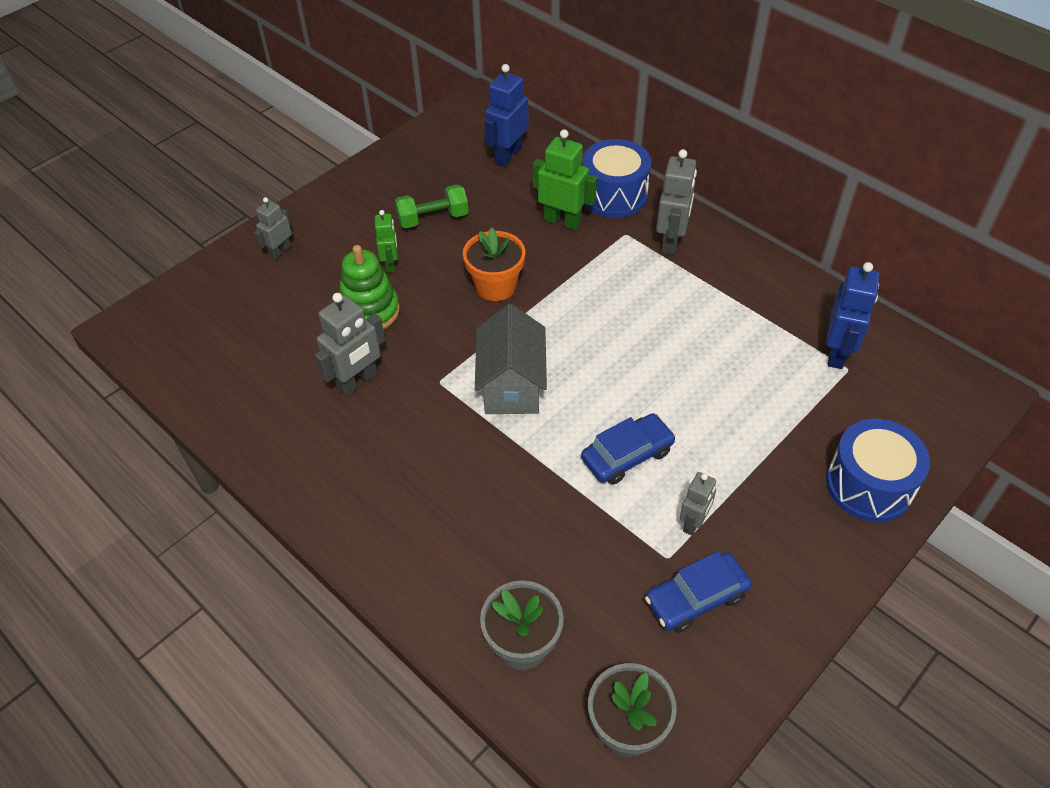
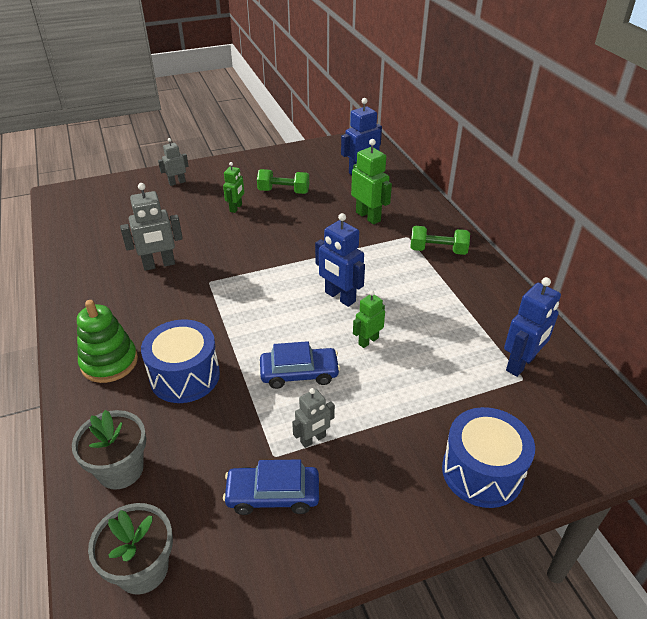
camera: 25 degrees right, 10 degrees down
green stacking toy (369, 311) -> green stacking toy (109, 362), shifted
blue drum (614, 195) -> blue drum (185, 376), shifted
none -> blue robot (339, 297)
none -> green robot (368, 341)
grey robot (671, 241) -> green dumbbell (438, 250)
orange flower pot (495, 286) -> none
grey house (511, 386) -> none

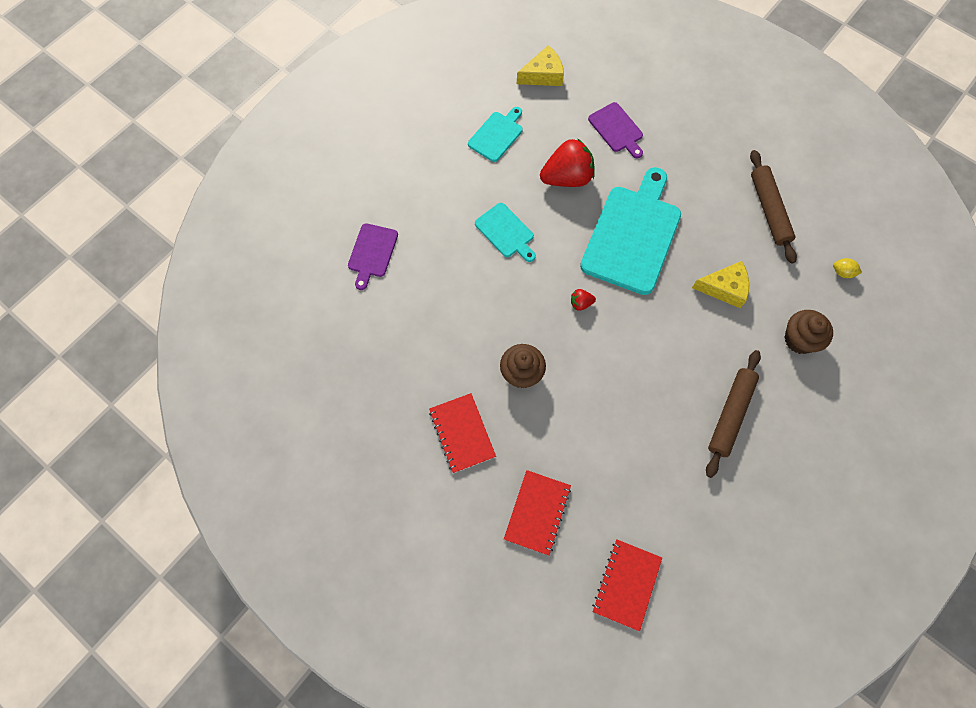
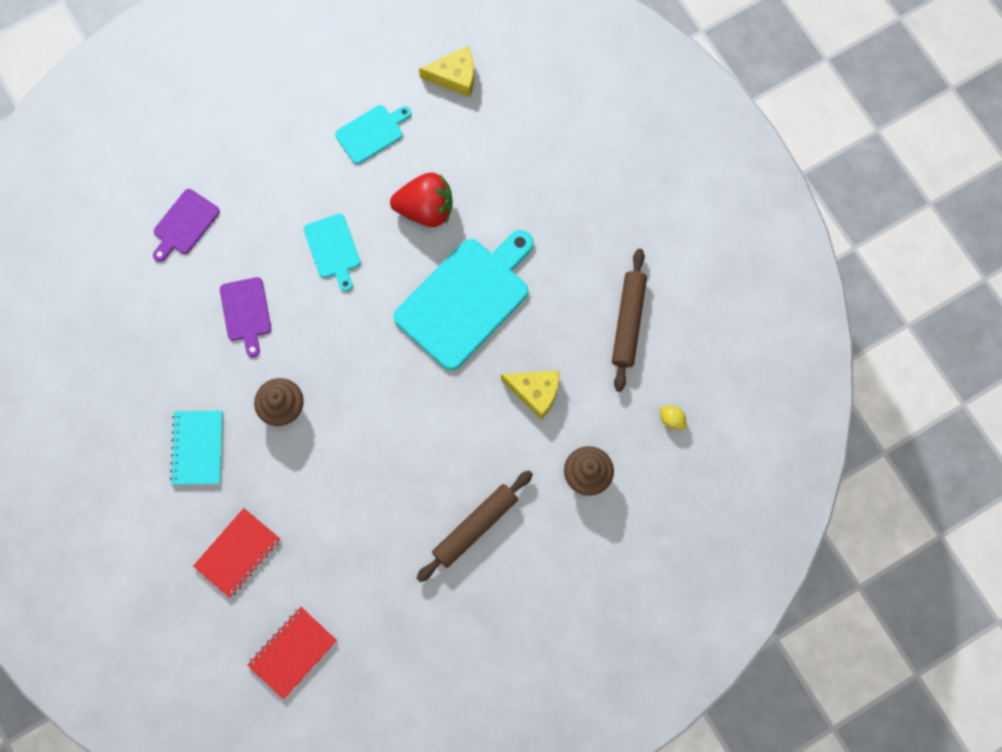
camera: 20 degrees right, 5 degrees up
red notebook (462, 433) -> turquoise notebook (198, 448)
purple cutting board (616, 129) -> purple cutting board (246, 312), shifted
red strawberry (581, 303) -> none

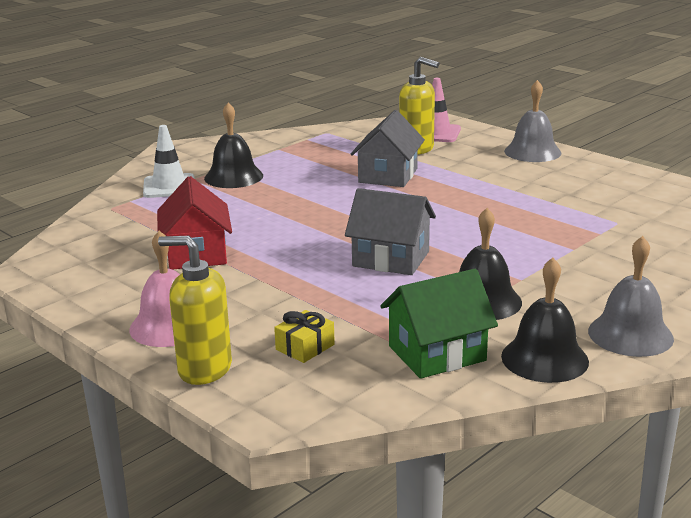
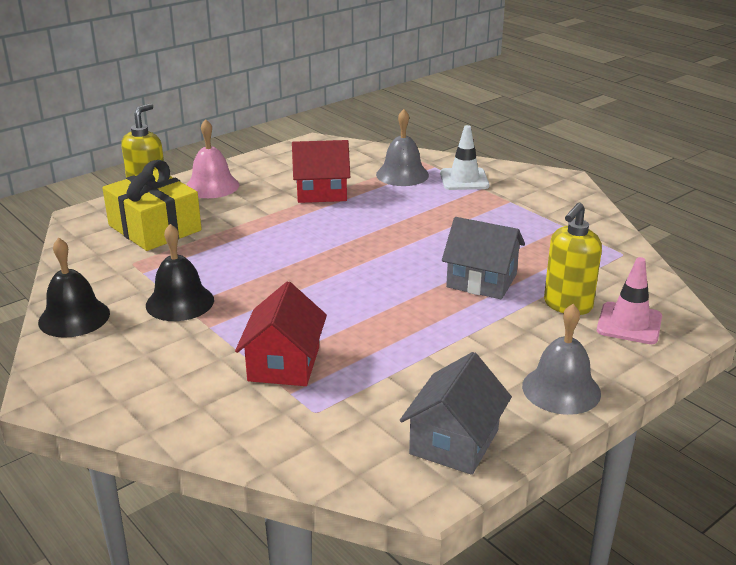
camera: 95 degrees right, 5 degrees up
yellow gift (305, 347) -> yellow gift (154, 228), x2.29
none -> red house (284, 364)
grey bell (630, 334) -> grey bell (402, 174), shifted
grey house (391, 259) -> grey house (454, 442), shifted
black bell (233, 177) -> none
green house (437, 353) -> none

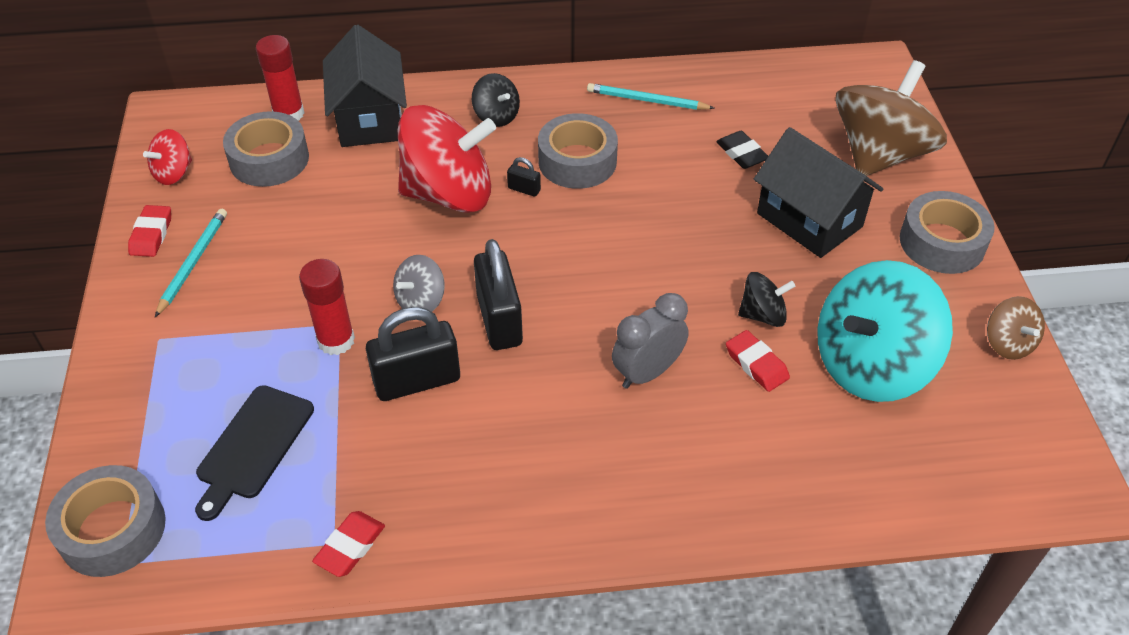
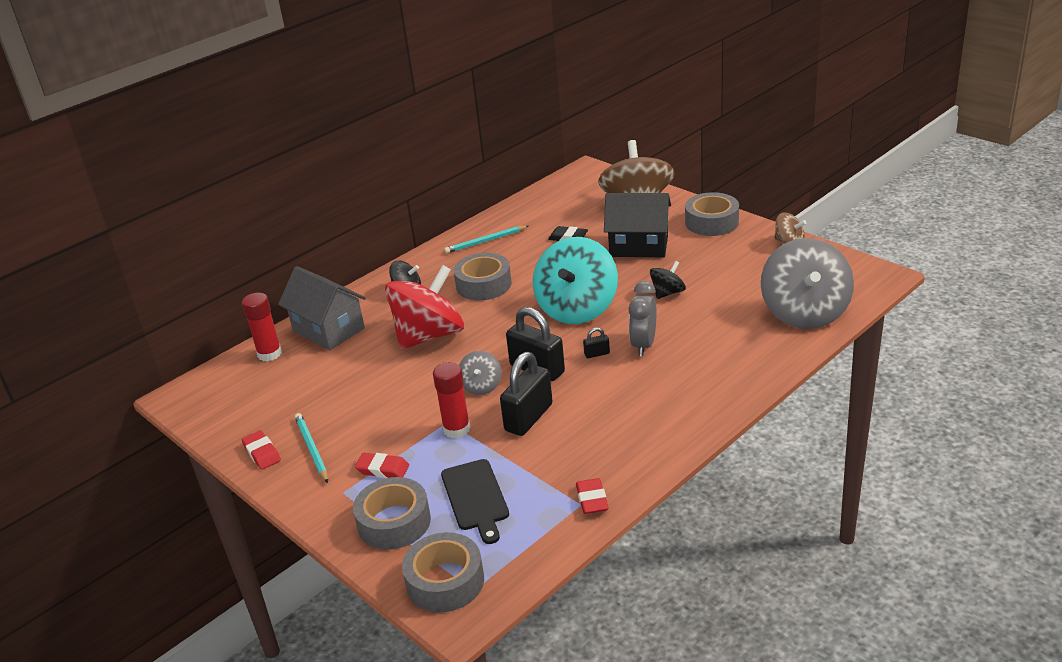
camera: 35 degrees left, 15 degrees down
black house (370, 119) -> grey house (328, 329)
grey tape (269, 159) -> grey tape (394, 522), shifted
red eraser (756, 364) -> red eraser (383, 469), shifted
turquoise spinning top (871, 365) -> turquoise spinning top (577, 309), shifted
black padlock (524, 189) -> black padlock (597, 354), shifted
none -> grey spinning top (805, 313)
red spinning top (174, 173) -> none

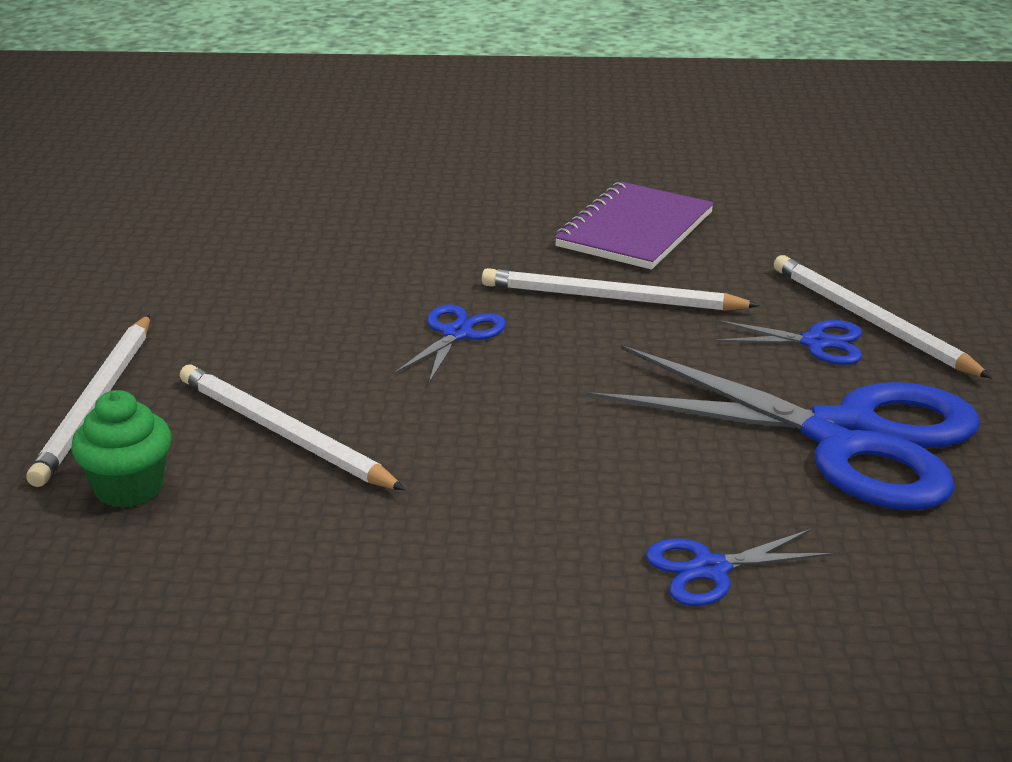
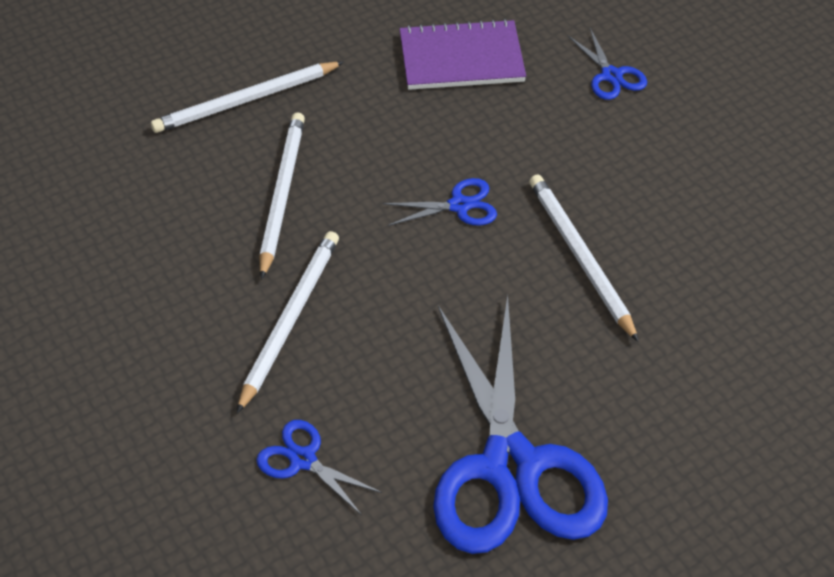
camera: 55 degrees right, 20 degrees up
white pencil (871, 321) -> white pencil (290, 319), shifted
purple notebook (635, 230) -> purple notebook (461, 58), shifted
blue scissors (815, 343) -> blue scissors (611, 76), shifted
green cupcake (129, 488) -> none

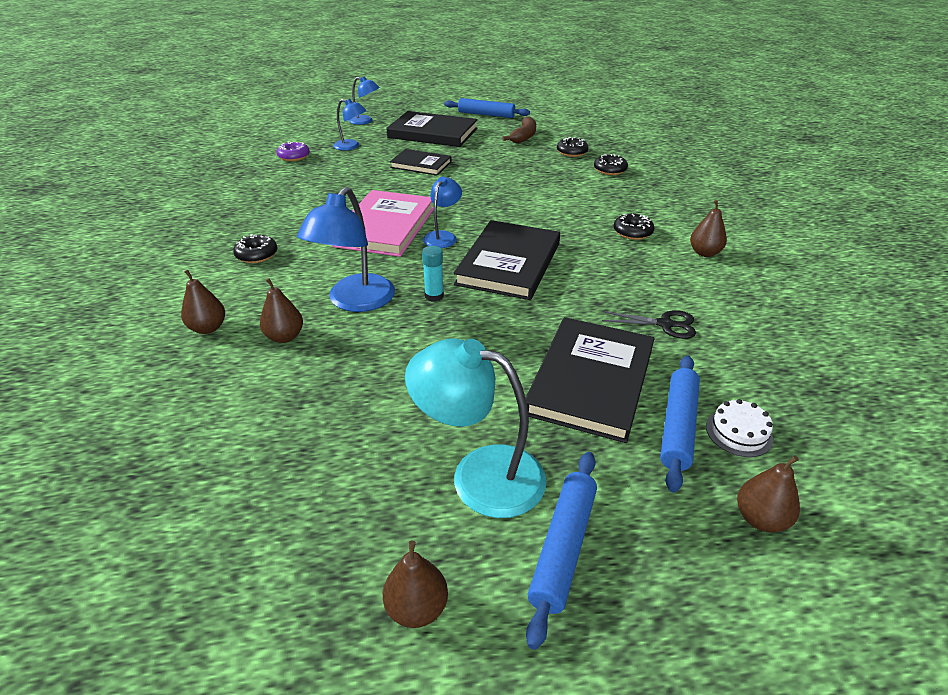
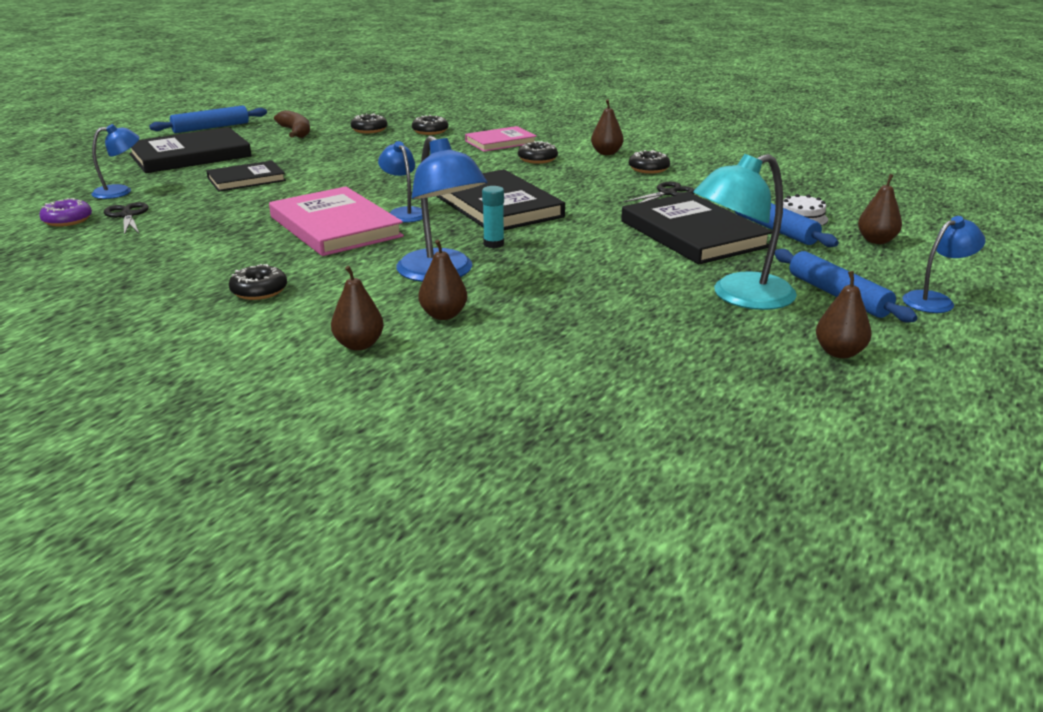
camera: 50 degrees left, 10 degrees down
none -> black scissors (127, 215)
none -> pink book (500, 142)
none -> black donut (648, 169)
blue lamp (365, 121) -> blue lamp (935, 300), shifted

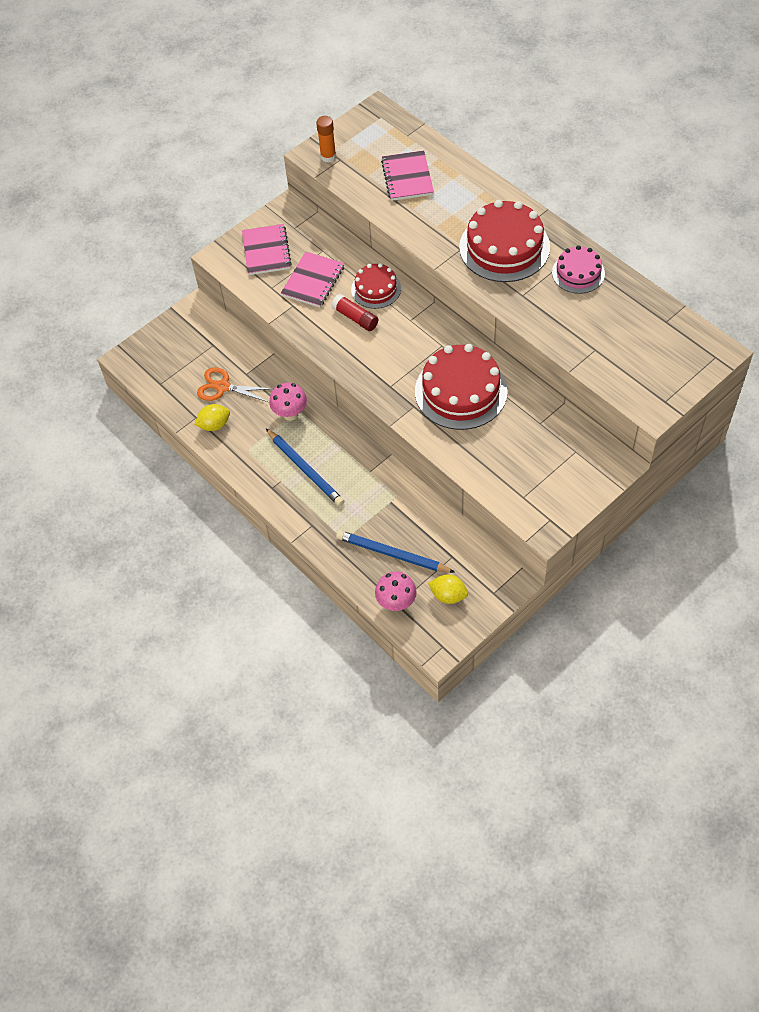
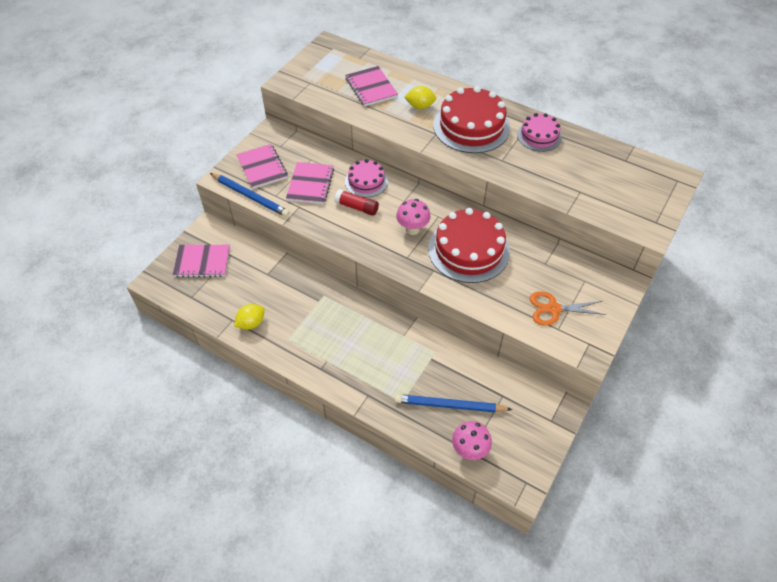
camera: 20 degrees left, 5 degrees down
none -> pink notebook (202, 262)
blue pencil (305, 469) -> blue pencil (250, 196), shifted
red cake (376, 289) -> pink cake (366, 181)
pink mushroom (290, 414) -> pink mushroom (412, 229), shifted
yellow lemon (448, 595) -> yellow lemon (420, 106), shifted
orange scissors (223, 387) -> orange scissors (553, 309), shifted
orange glue stick (328, 156) -> none

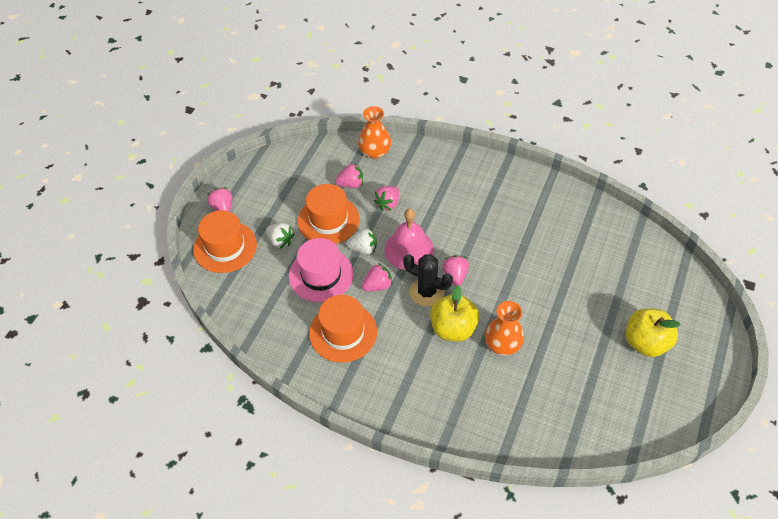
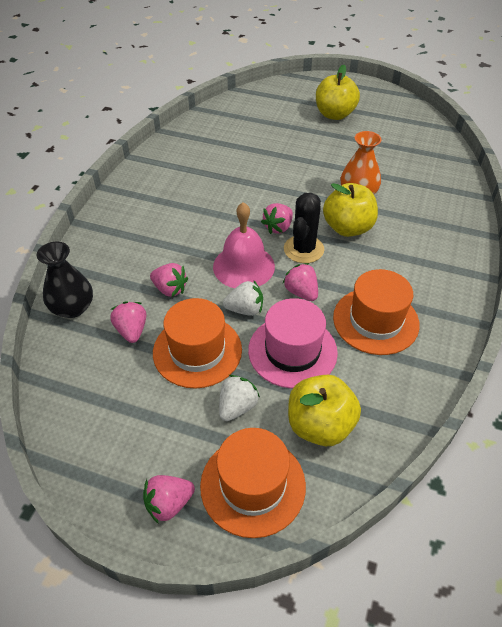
camera: 95 degrees left, 5 degrees down
orange vase (375, 151) -> black vase (73, 308)
white strawberry (363, 248) -> white strawberry (245, 309), 90 degrees clockwise
pink strawberry (455, 276) -> pink strawberry (278, 227), 45 degrees counterclockwise
none -> yellow apple (320, 425)

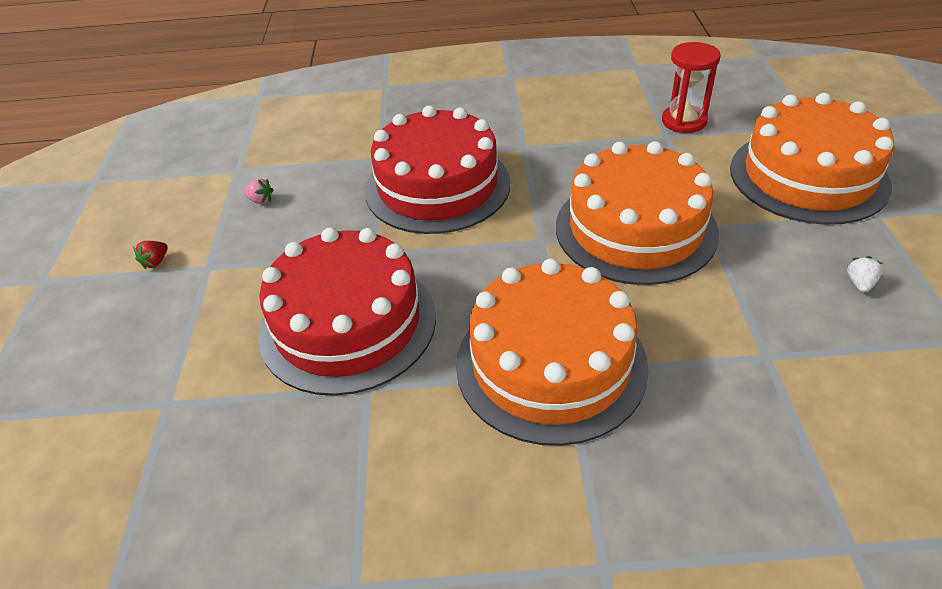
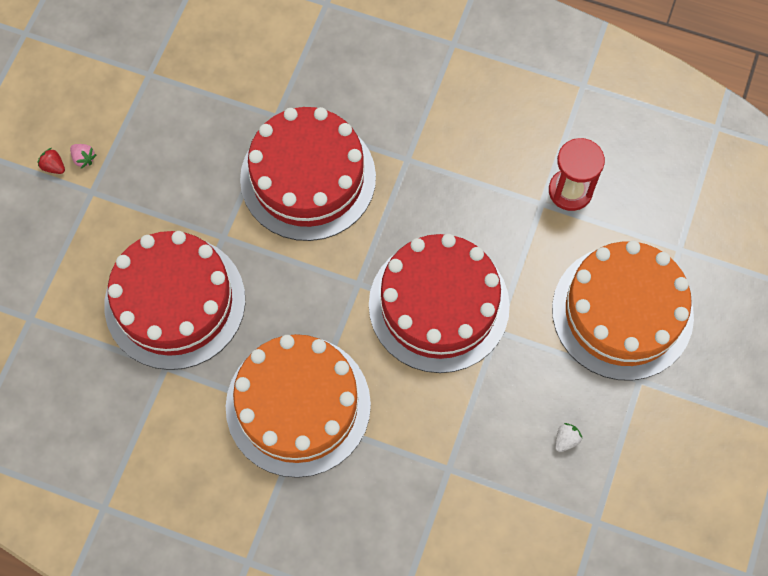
camera: 20 degrees right, 25 degrees up
red strawberry (155, 262) -> red strawberry (54, 166), 75 degrees clockwise
pink strawberry (260, 200) -> pink strawberry (84, 158), shifted
orange cake (635, 229) -> red cake (439, 305)

